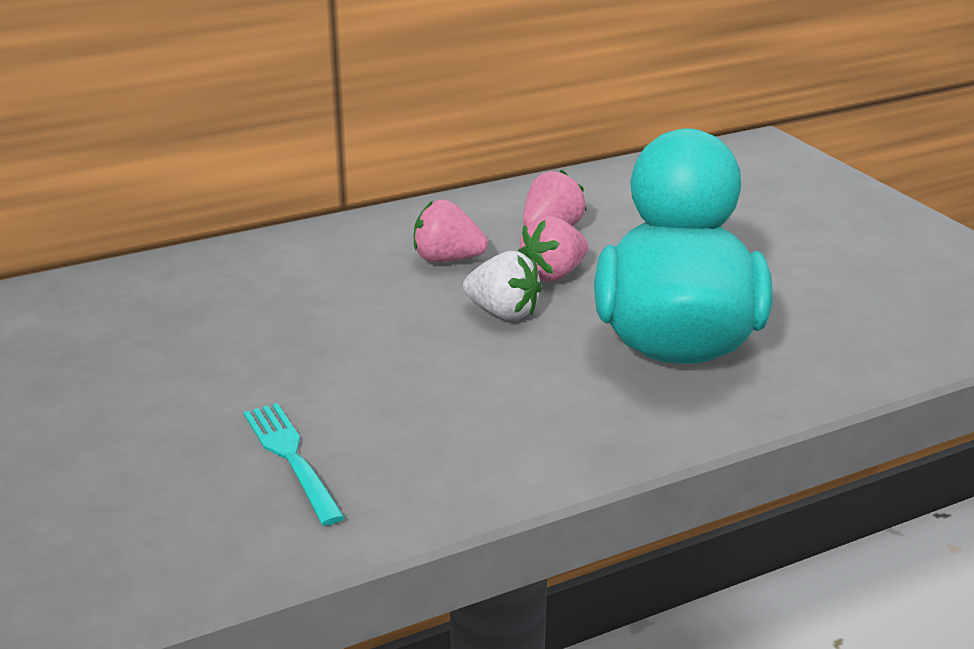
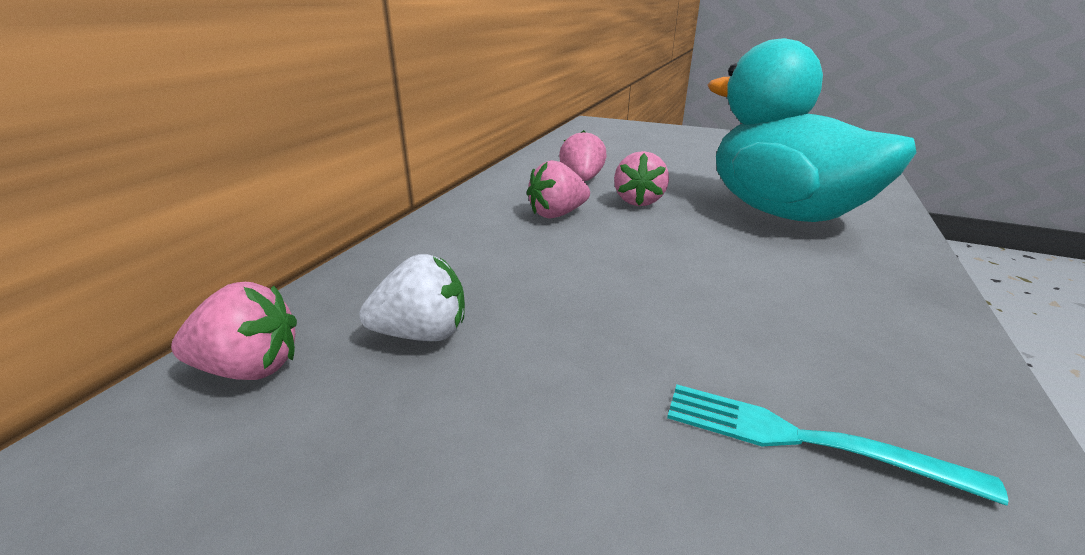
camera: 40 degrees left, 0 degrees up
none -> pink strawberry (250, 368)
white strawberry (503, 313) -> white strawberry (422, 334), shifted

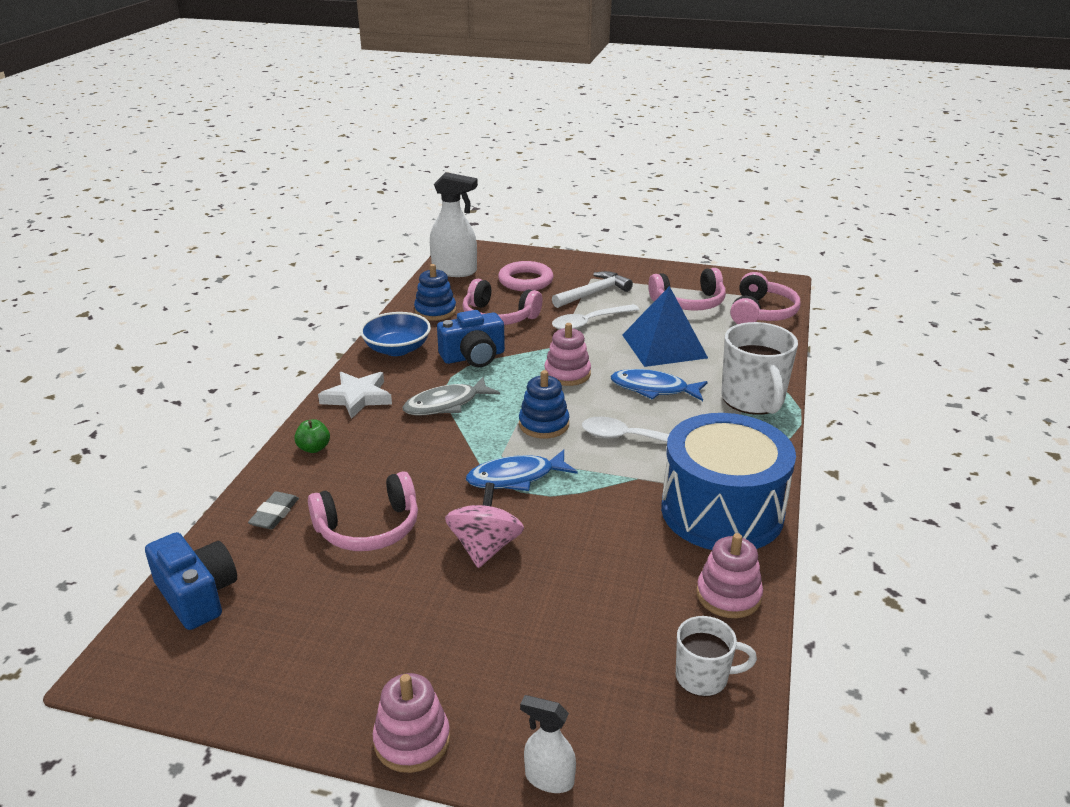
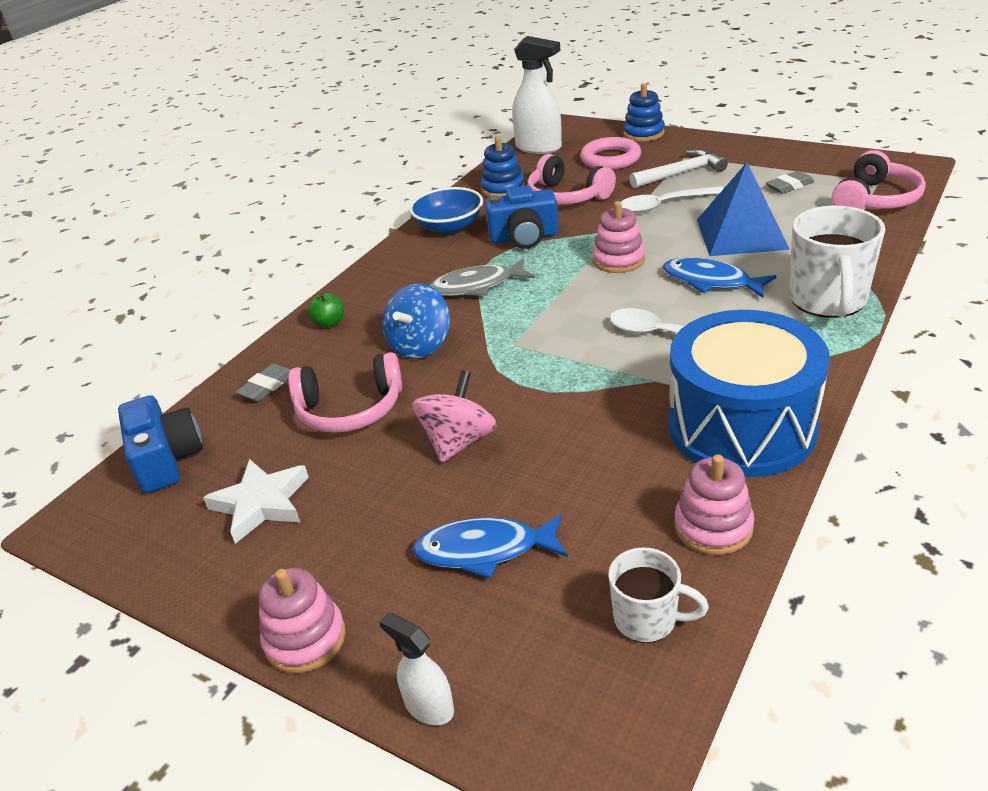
camera: 20 degrees right, 5 degrees up
white star (357, 398) -> white star (261, 504), shifted
none -> blue spinning top (420, 345)
blue fish (516, 477) -> blue fish (484, 550), shifted
blue stacking toy (544, 424) -> blue stacking toy (643, 133), shifted
pink headphones (689, 303) -> grey eraser (789, 186)

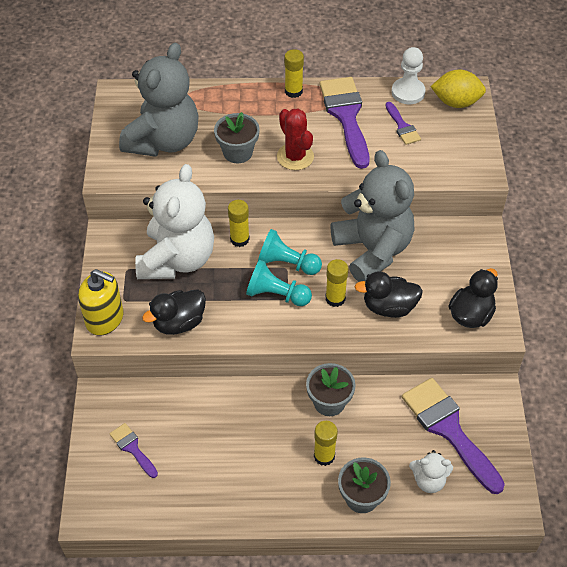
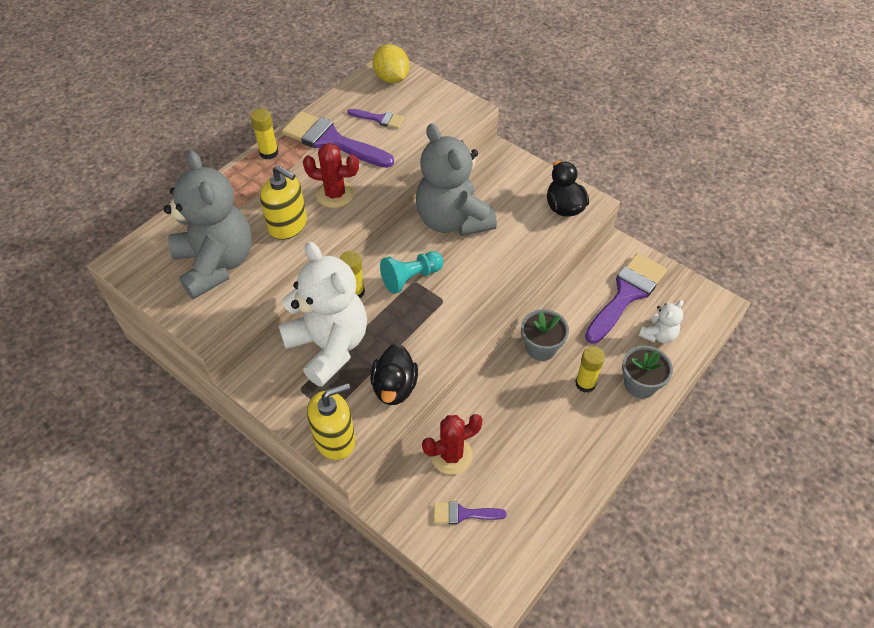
camera: 50 degrees left, 0 degrees up
grey flower pot (237, 152) -> yellow soap dispenser (288, 225)
yellow lemon (456, 102) -> yellow lemon (391, 78), 75 degrees counterclockwise
grey teddy bear (372, 250) -> grey teddy bear (452, 220), 135 degrees counterclockwise
none -> red cactus (451, 455)
purple brush (449, 429) -> purple brush (626, 294), 120 degrees clockwise
turquoise pawn (276, 294) -> none
yellow glue stick (335, 298) -> none
black duck (389, 307) -> none
white pawn (408, 92) -> none

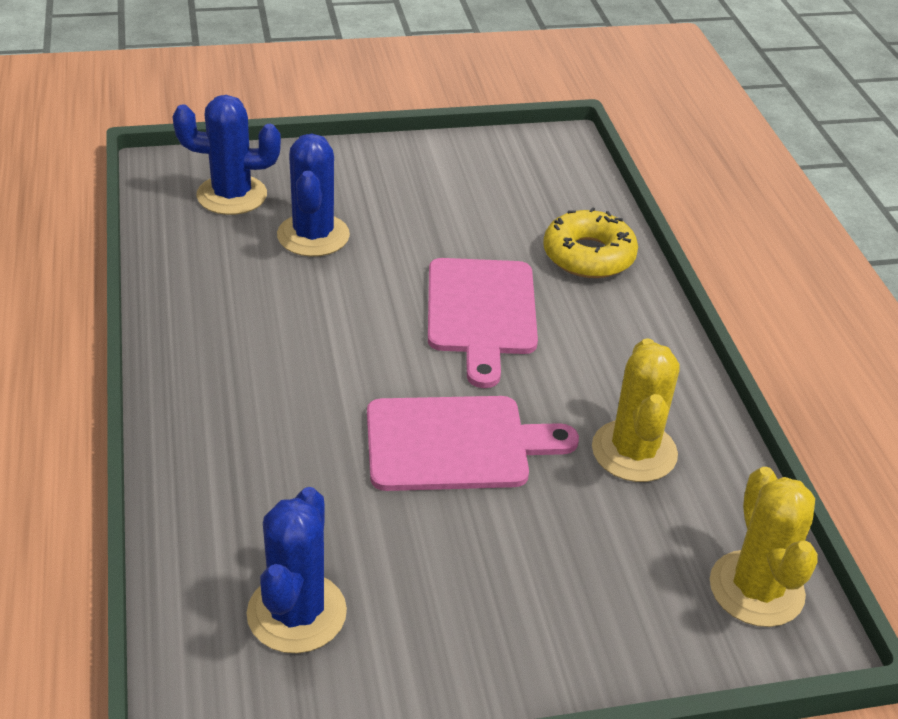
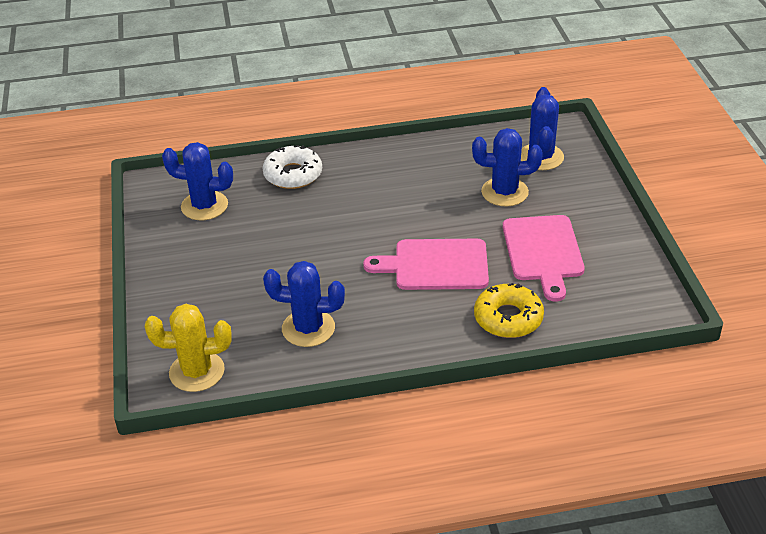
camera: 95 degrees right, 0 degrees up
none -> white donut (293, 174)
yellow cactus (634, 451) -> blue cactus (308, 328)
pink cutting board (455, 444) -> pink cutting board (543, 252), shifted

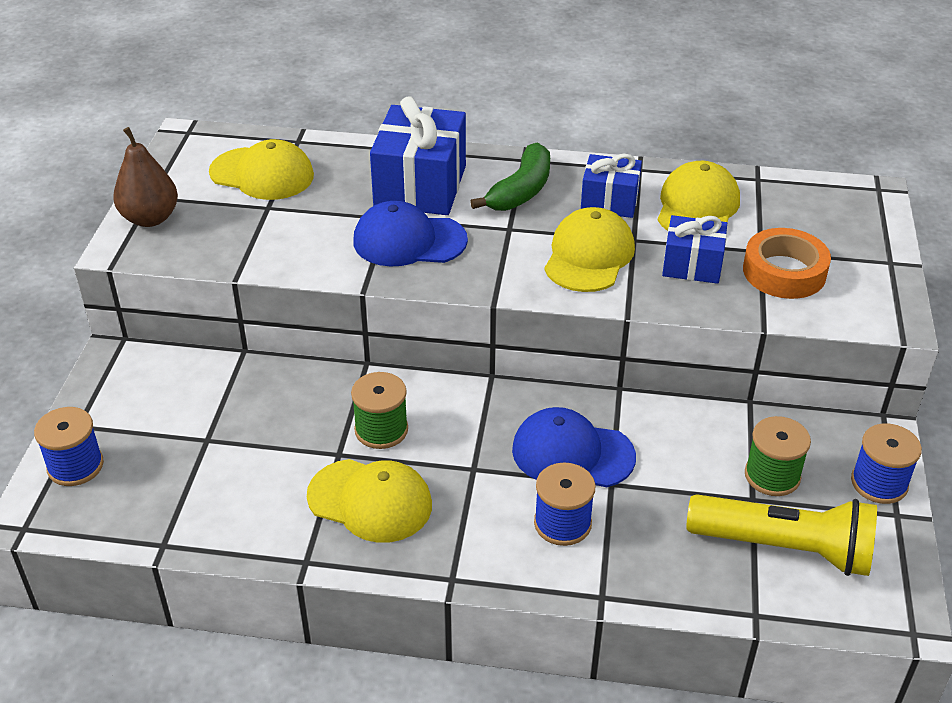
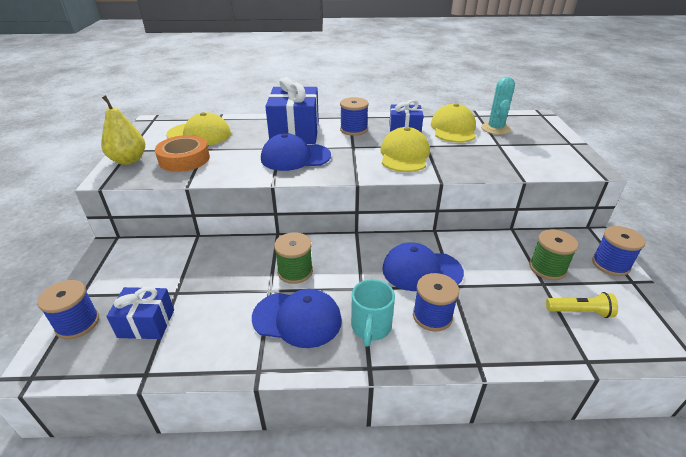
camera: 10 degrees left, 5 degrees down
brown pear (150, 218) -> yellow pear (129, 160)
blue gift (692, 265) -> blue gift (146, 323), shifted
orange tape (784, 272) -> orange tape (184, 159), shifted
yellow cap (370, 501) -> blue cap (297, 319)
green banana (521, 190) -> blue spool (353, 130)
none -> turquoise mug (371, 328)
none -> turquoise cactus (495, 128)
yellow flashlight (784, 548) -> yellow flashlight (579, 312), x0.51

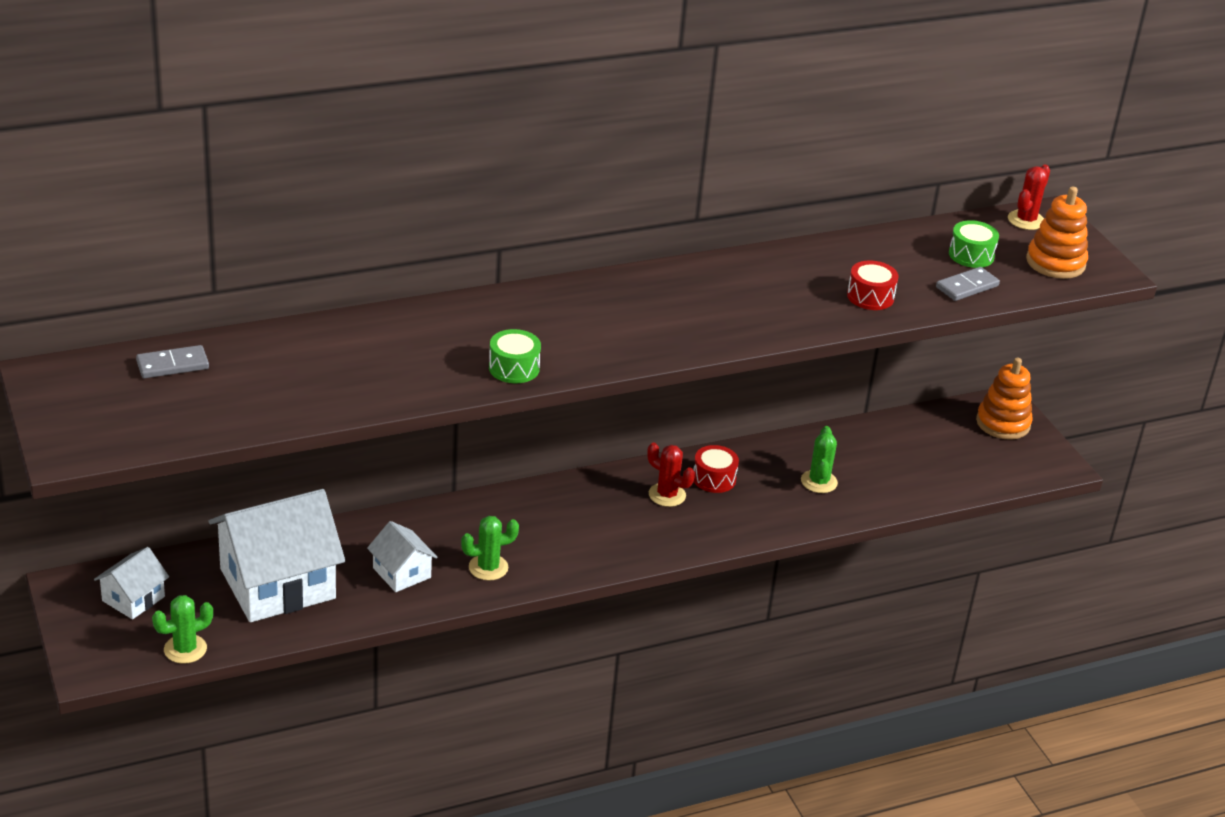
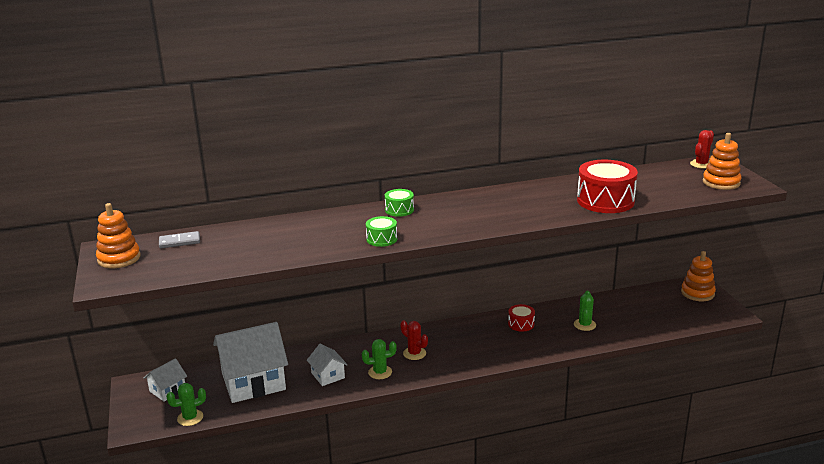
camera: 10 degrees right, 10 degrees down
none -> orange stacking toy (119, 258)
green drum (971, 255) -> green drum (399, 210), shifted
red cactus (667, 495) -> red cactus (414, 353), shifted
red drum (870, 296) -> red drum (605, 201), x1.97
grey domino (967, 287) -> none

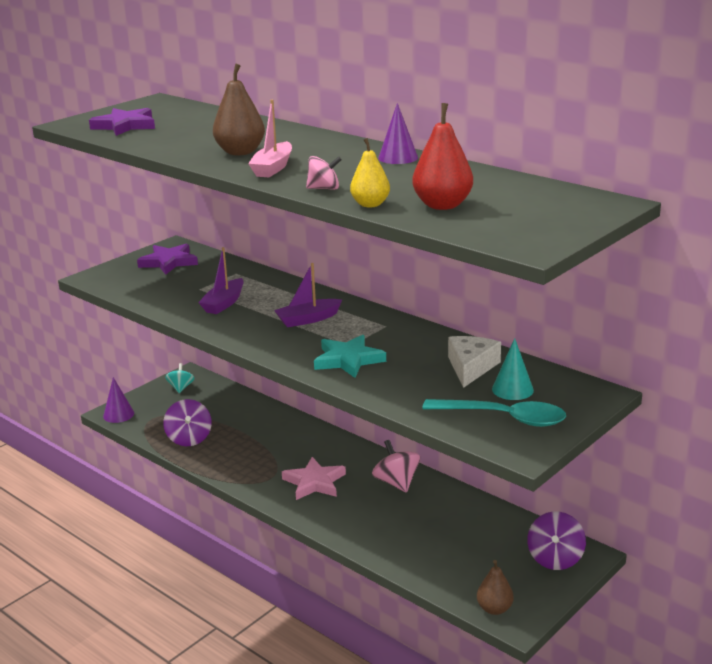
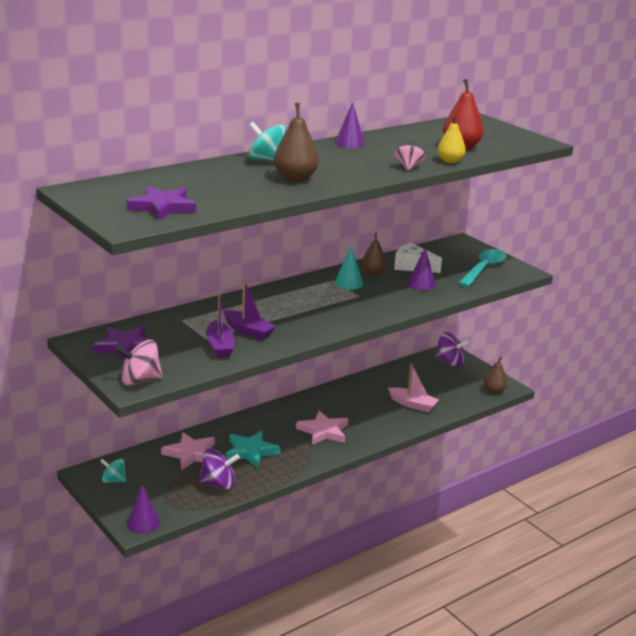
camera: 80 degrees left, 0 degrees up
pink spinning top (396, 482) -> pink spinning top (140, 380), shifted
none -> pink star (190, 454)
purple boat (308, 319) -> purple boat (220, 346), shifted
turquoise star (348, 360) -> turquoise star (251, 451), shifted
none -> turquoise spinning top (267, 160)
turquoise cone (512, 389) -> turquoise cone (348, 283), shifted
none -> brown pear (373, 273)
pink boat (273, 168) -> pink boat (413, 405), shifted
none -> purple cone (421, 284)

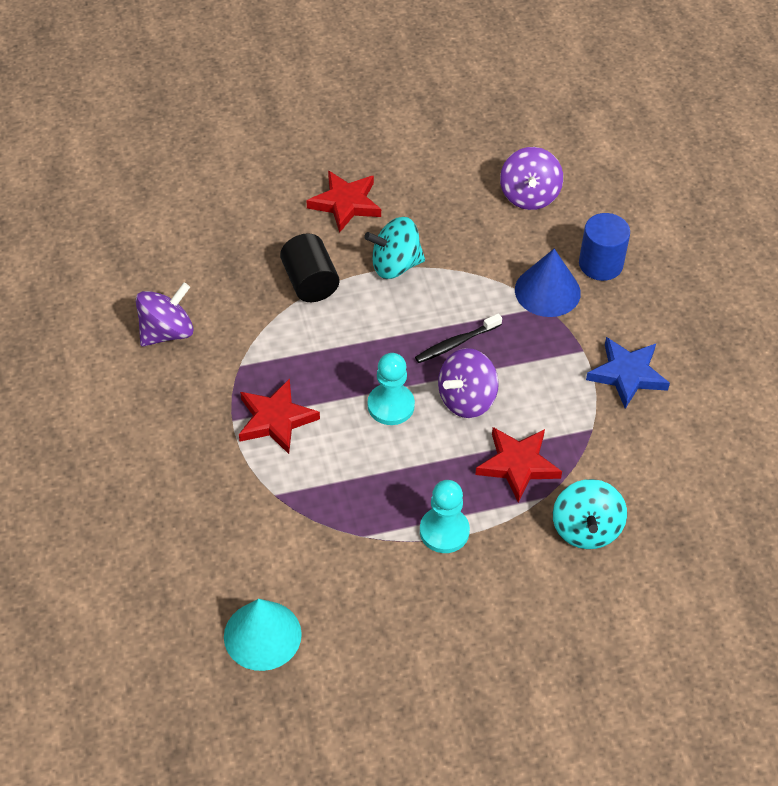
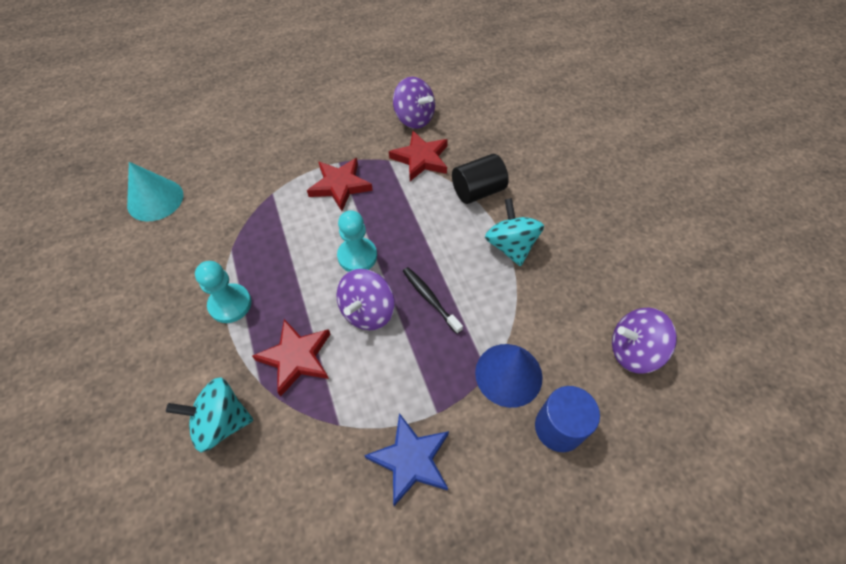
camera: 85 degrees right, 5 degrees up
purple spinning top (466, 399) -> purple spinning top (367, 311), 105 degrees counterclockwise
red star (345, 203) -> red star (421, 159), shifted

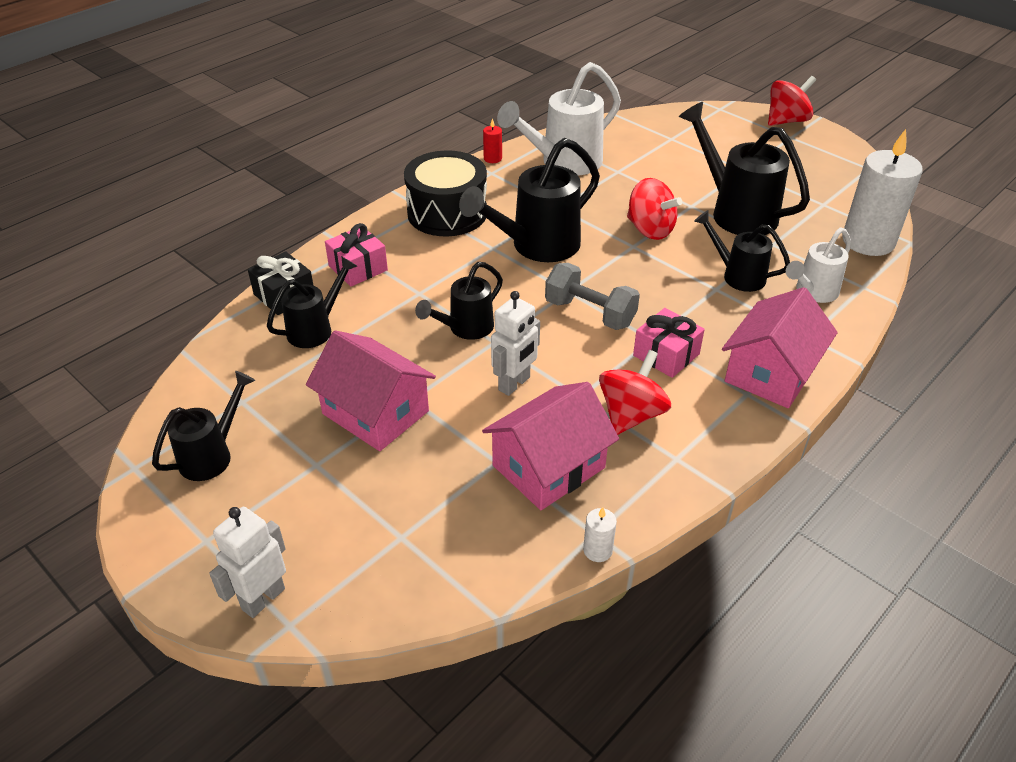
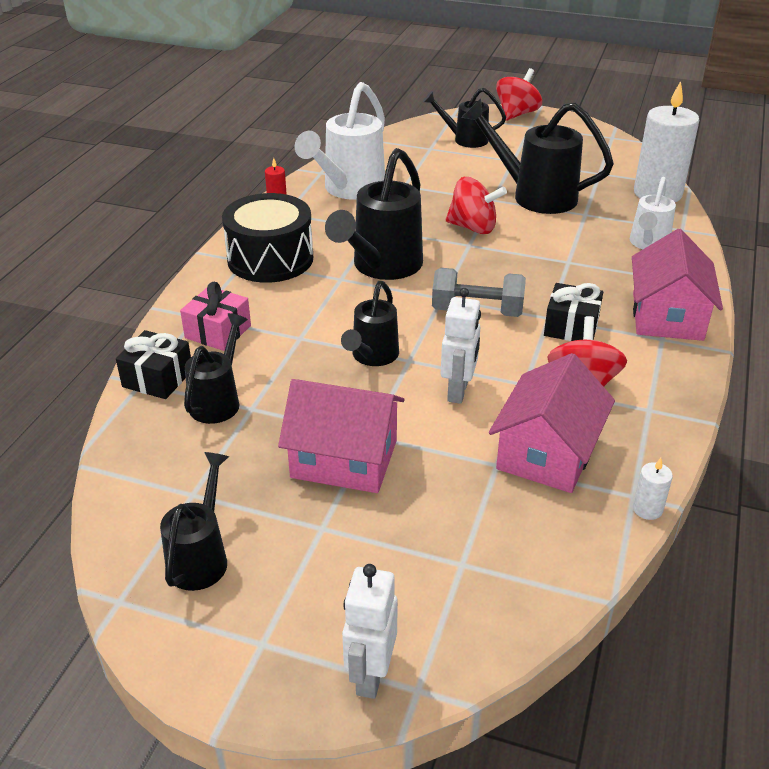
camera: 25 degrees left, 5 degrees down
black watering can (737, 275) -> black watering can (465, 139), shifted
pink gift (666, 355) -> black gift (571, 327)

